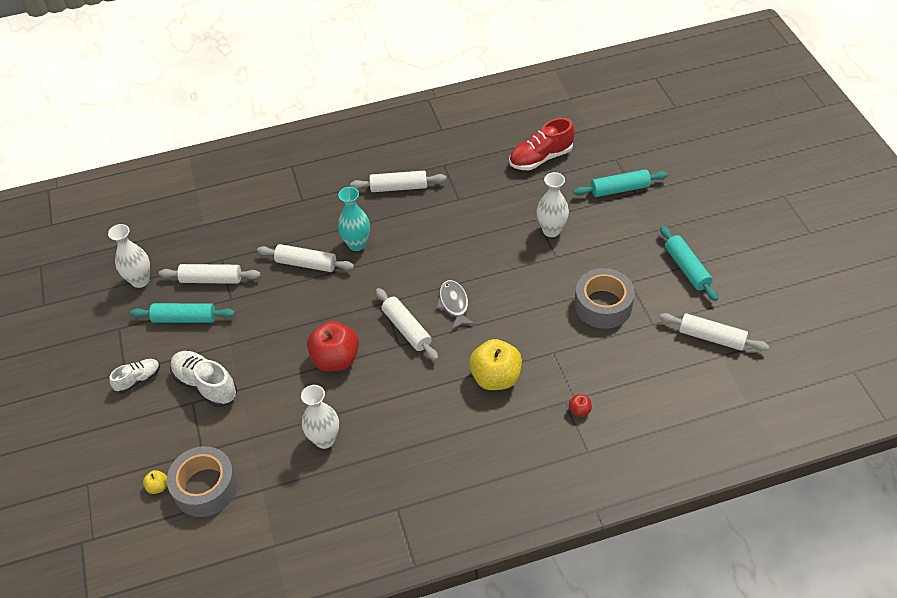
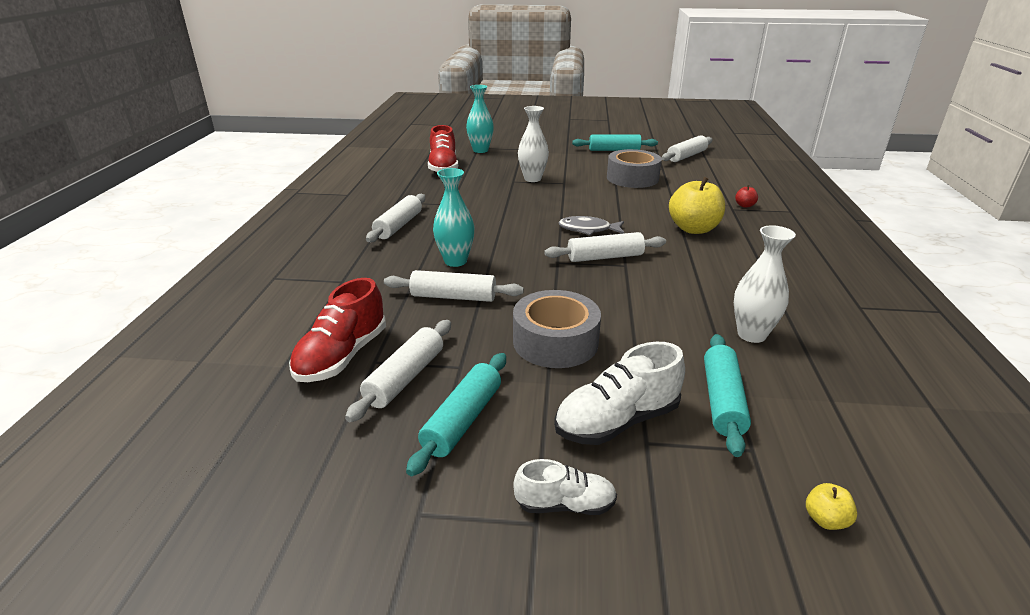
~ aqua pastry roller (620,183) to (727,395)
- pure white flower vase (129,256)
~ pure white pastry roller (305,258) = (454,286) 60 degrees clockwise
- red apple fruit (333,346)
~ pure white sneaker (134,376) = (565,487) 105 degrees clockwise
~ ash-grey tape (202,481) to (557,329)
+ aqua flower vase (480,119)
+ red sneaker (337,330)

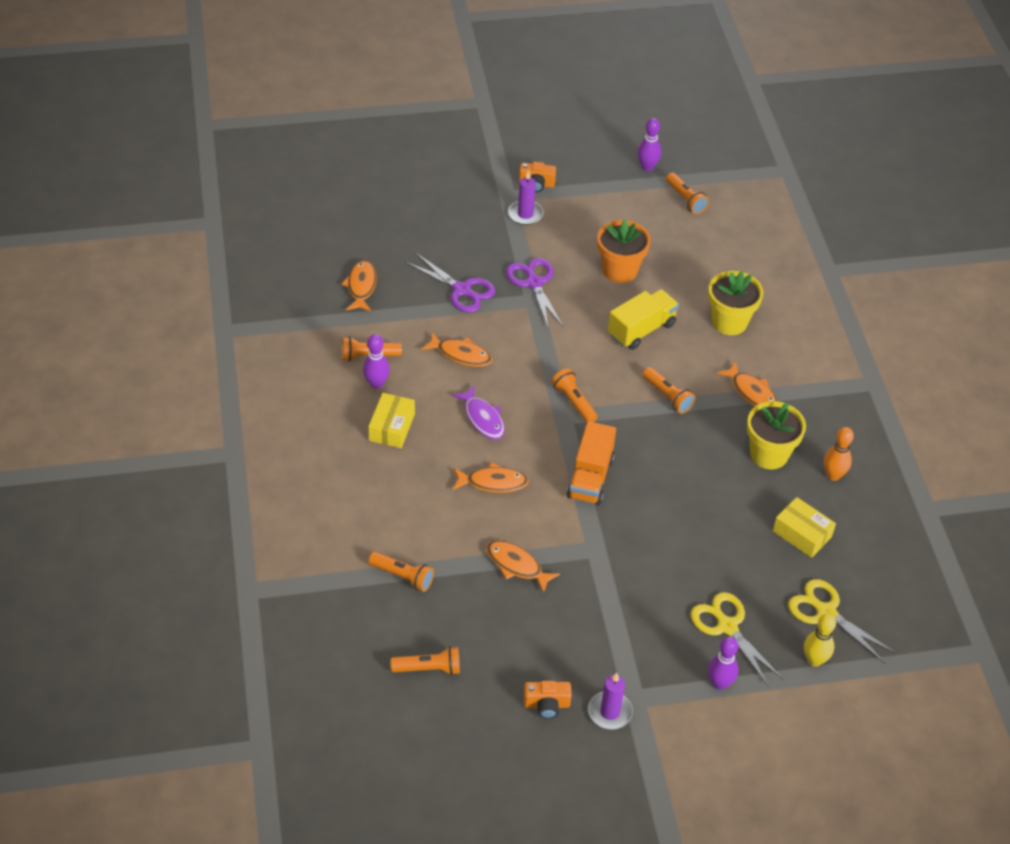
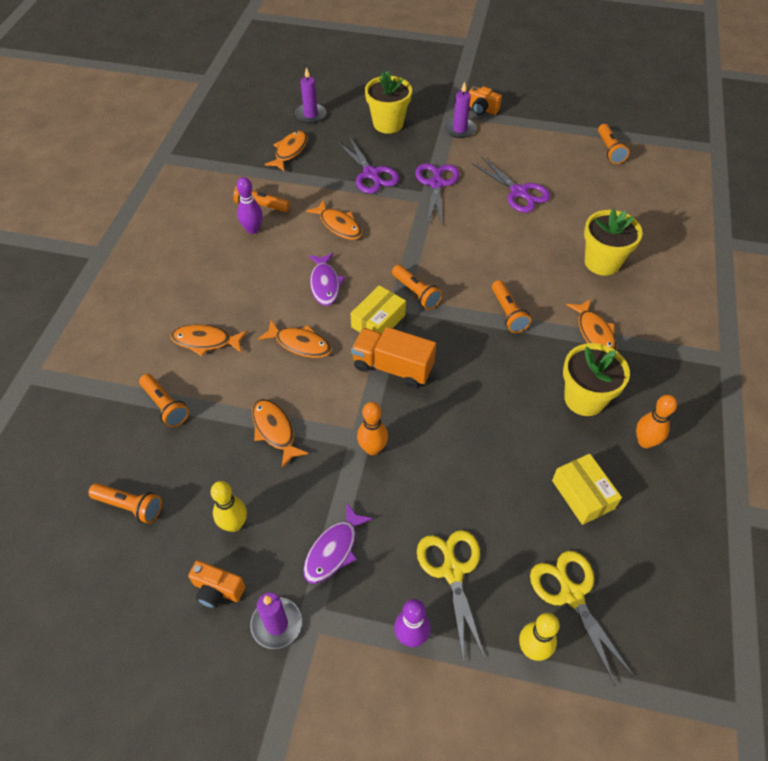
- purple tenpin (649,144)
~ orange flower pot (624,251) to purple pair of scissors (510,185)
- bright yellow lorry (643,319)
~ orange torch (574,395) = (417,287) 150 degrees clockwise
~ bright yellow package (391,420) to (378,309)
~ orange lorry (591,463) = (393,357) 75 degrees clockwise
+ purple candle (310,95)
+ bright yellow flower pot (388,102)
+ orange fish (209,340)
+ orange tenpin (372,428)
+ bright yellow tenpin (229,506)
+ purple fish (338,543)

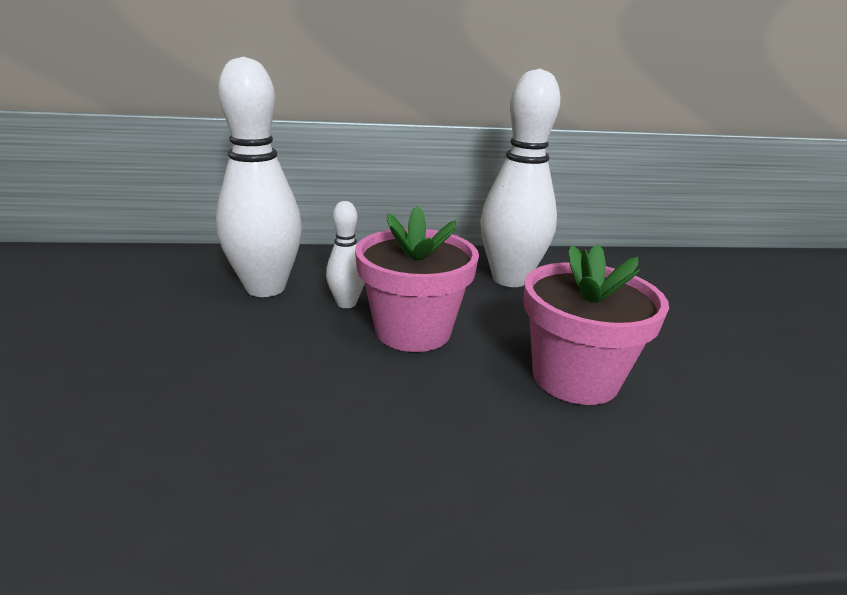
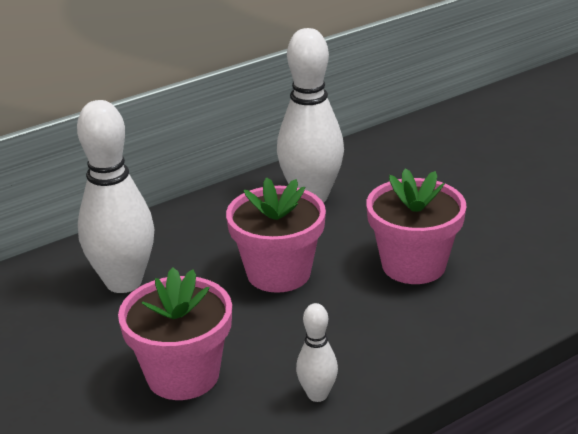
~ pure white tenpin (345,254) to (317,352)
+ pink flower pot (175,334)

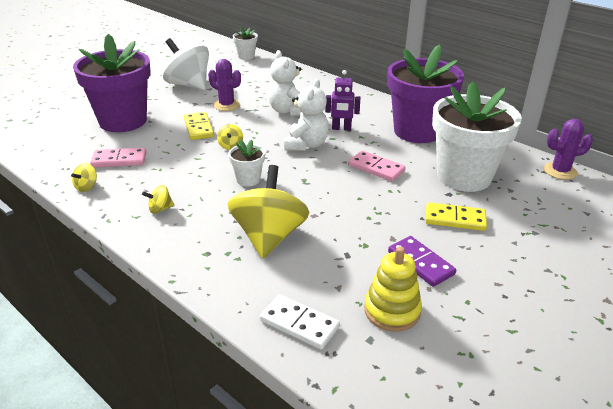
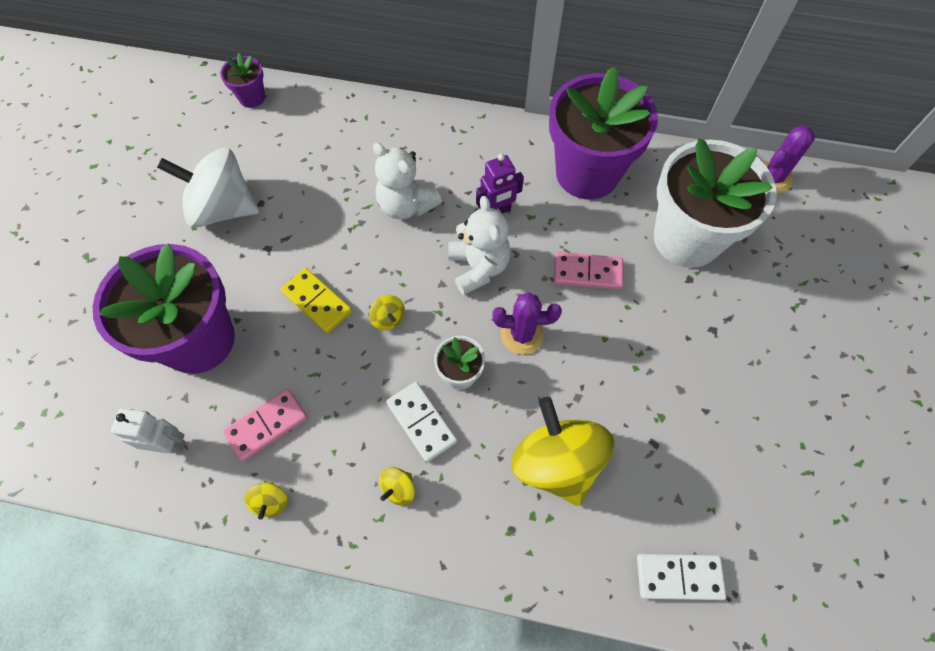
~ pure white flower pot (245,43) to purple flower pot (242,80)
~ purple cactus (224,85) to (527,323)
- bright yellow domino piece (456,216)
- purple domino piece (422,261)
- bright yellow stacking toy (393,289)
+ pure white domino piece (421,422)
+ pure white robot (148,430)

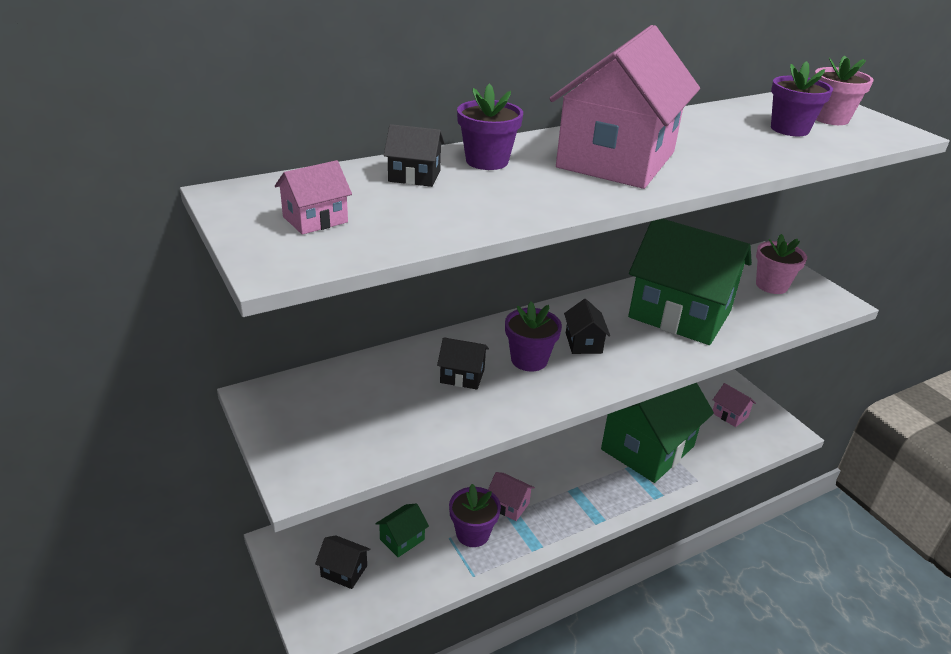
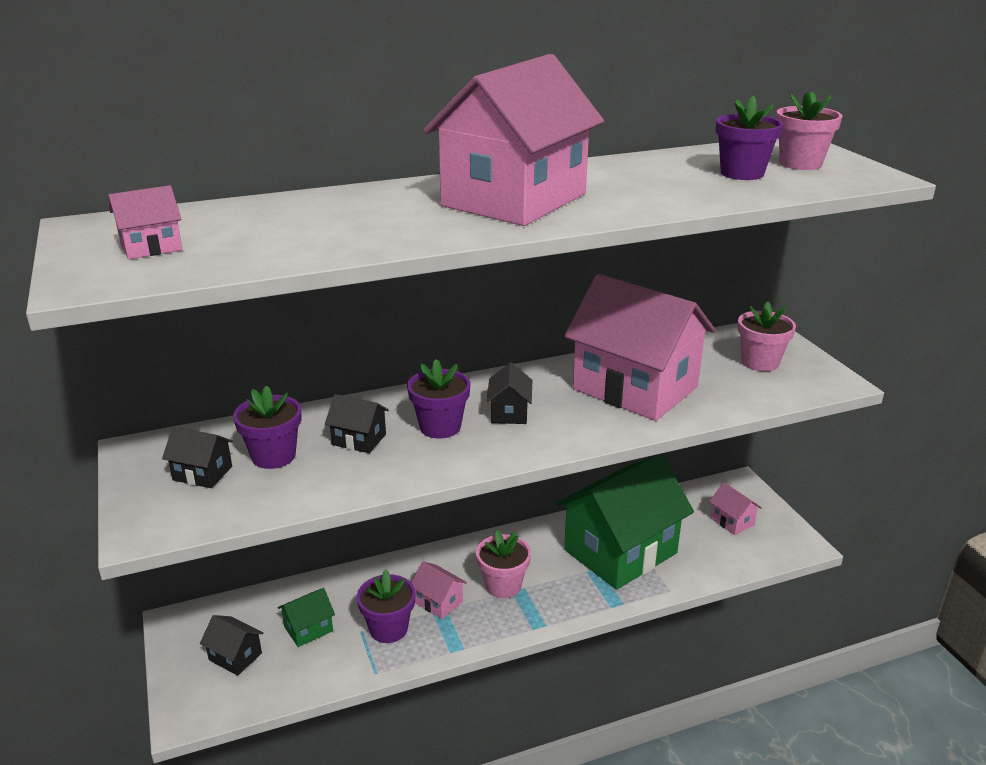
~ purple flower pot (490,127) to (267,427)
~ black house (414,155) to (197,457)
~ emerald house (690,282) to pink house (640,347)
+ pink flower pot (503,564)

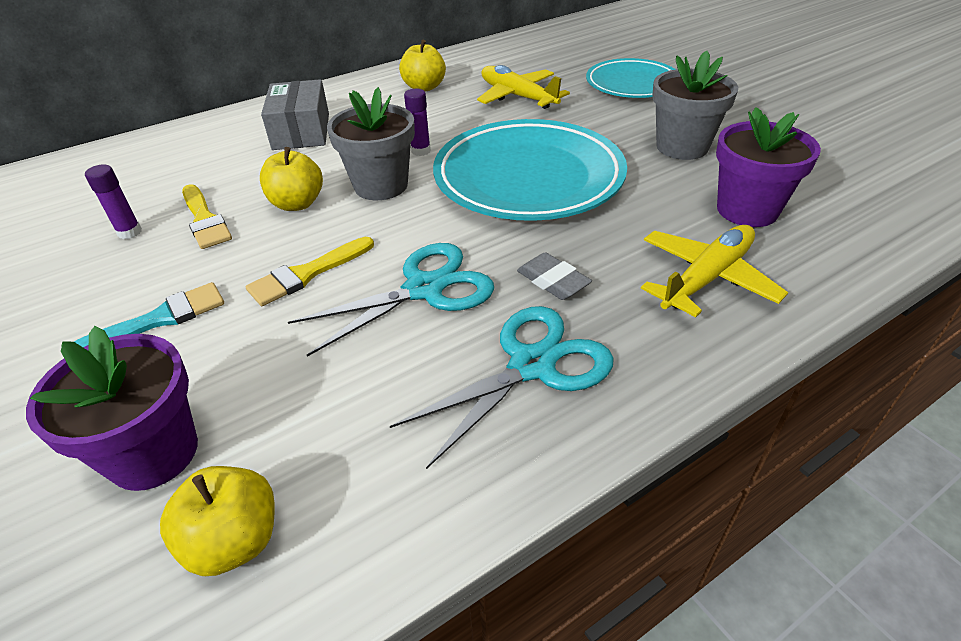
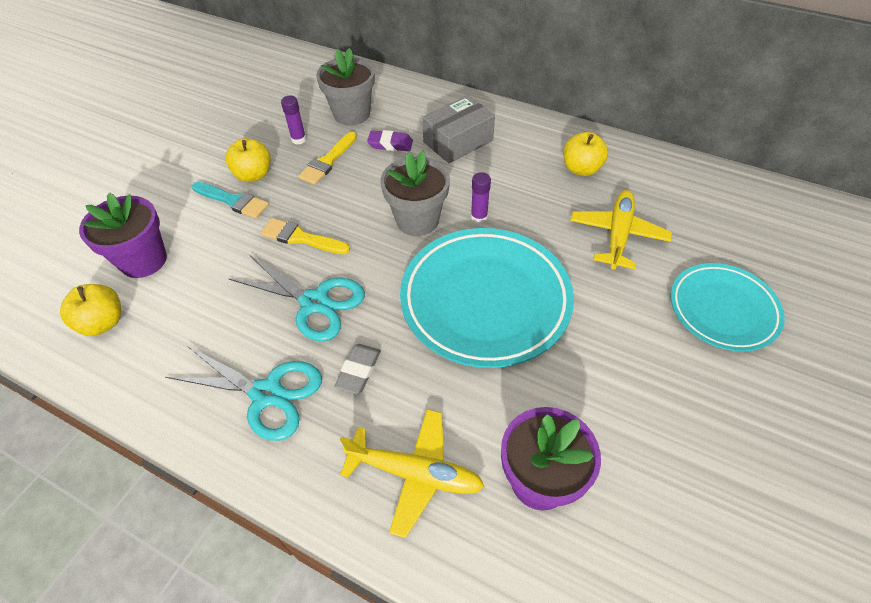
~ ash-grey flower pot (695,105) to (345,87)
~ bright yellow apple fruit (291,179) to (248,160)
+ purple eraser (390,140)

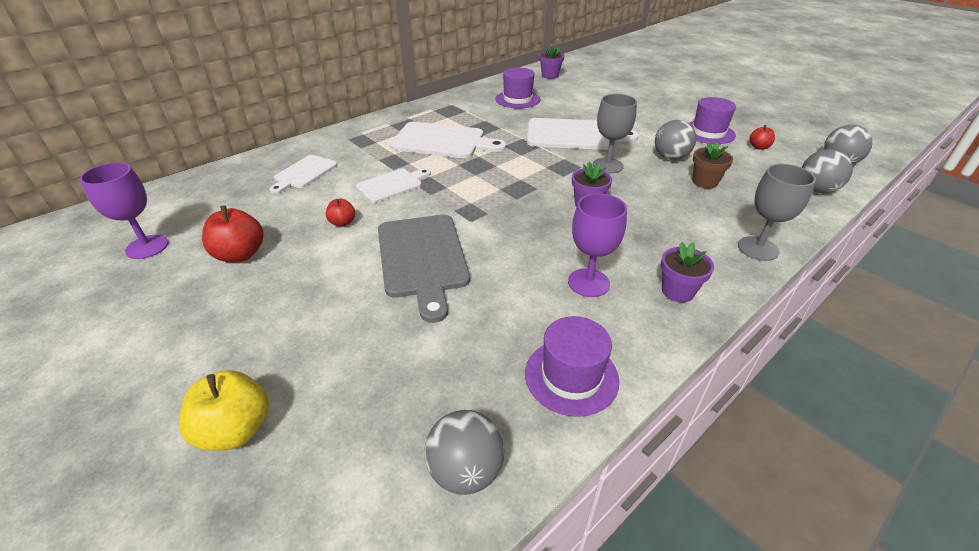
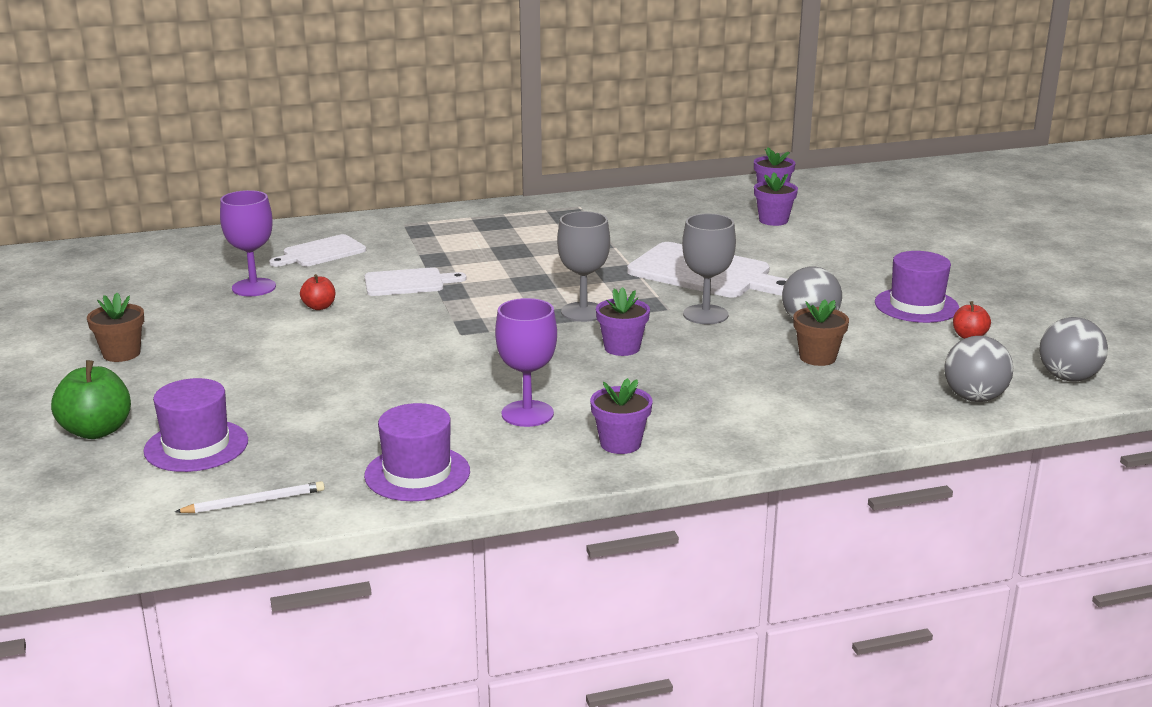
~ purple tall hat (518,88) to (195,425)
- pure white bread board (448,140)
~ purple chalice (124,210) to (248,243)
~ ash-grey chalice (777,212) to (583,266)
- red apple fruit (233,233)
- ash-grey bread board (424,269)
~ bright yellow apple fruit (224,410) to emerald apple fruit (91,399)
~ ash-grey play ball (464,452) to pure white lead pencil (250,497)
+ purple flower pot (776,199)
+ dark brown flower pot (115,327)

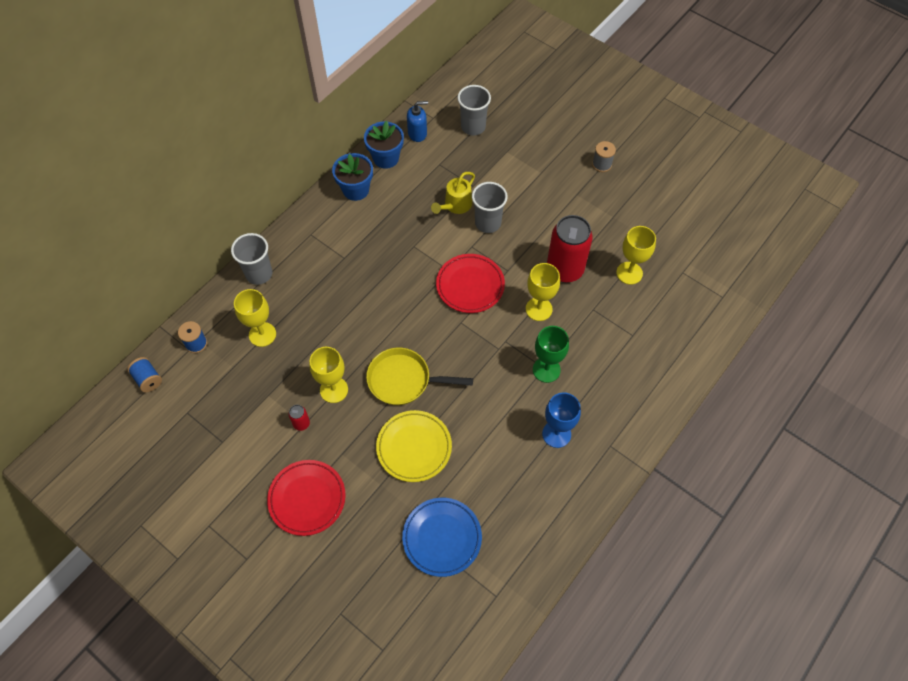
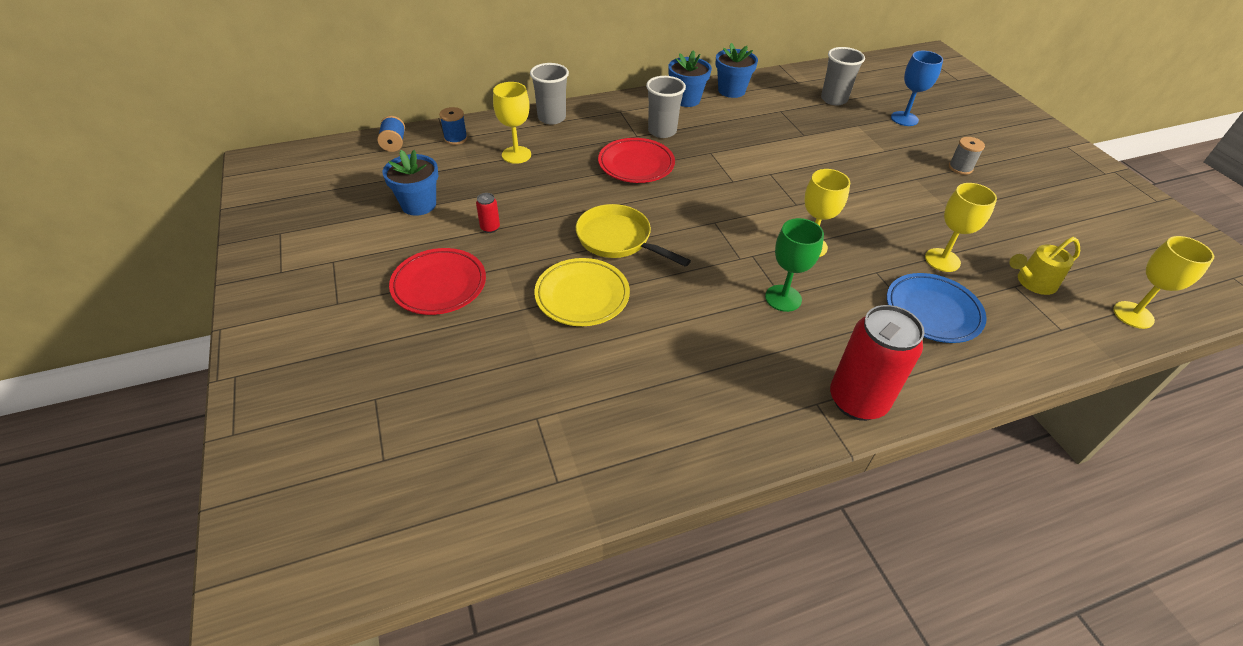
- cobalt soap pump (417,121)
~ bright yellow sprinkling can (453,193) to (1044,266)
~ ash-grey tumbler (490,207) to (666,107)
~ red soda can (570,249) to (877,363)
~ red plate (470,283) to (636,160)
~ bright yellow chalice (329,375) to (1163,282)
~ cobalt chalice (561,420) to (917,88)
~ cobalt plate (442,537) to (937,308)
+ cobalt flower pot (411,183)

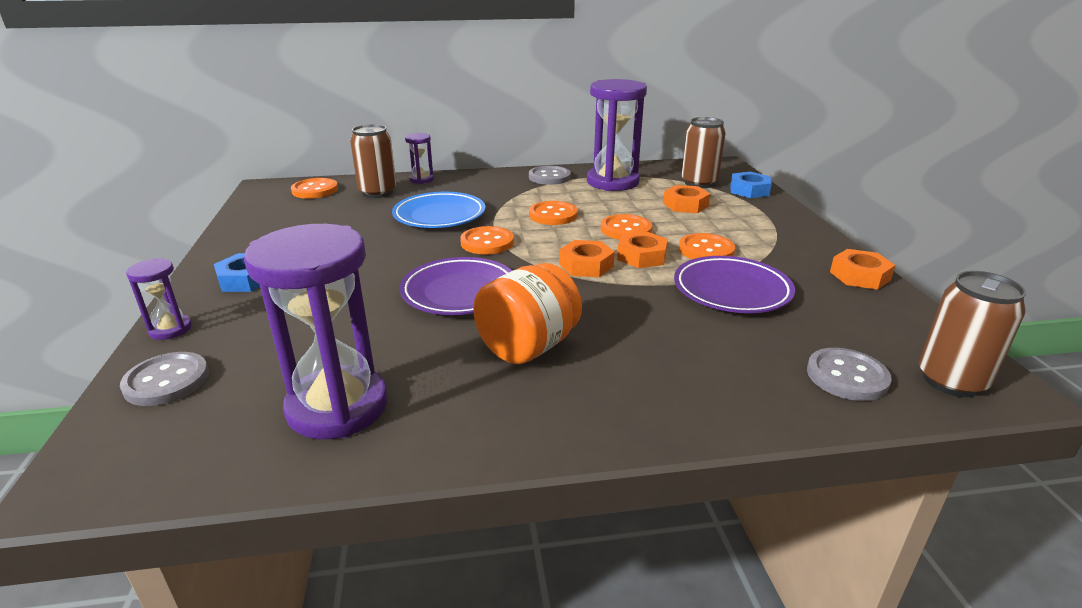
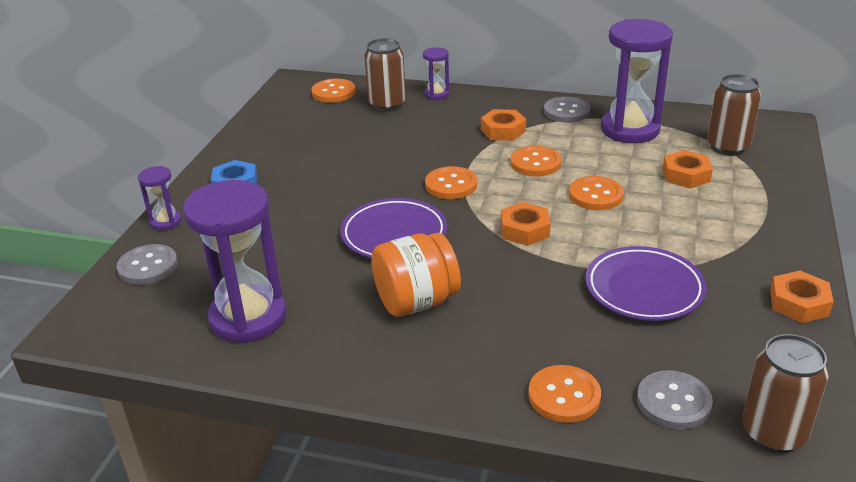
- cobalt nut (751,185)
- cobalt plate (439,210)
~ orange nut (642,249) to (503,125)
~ orange shirt button (707,246) to (564,394)

